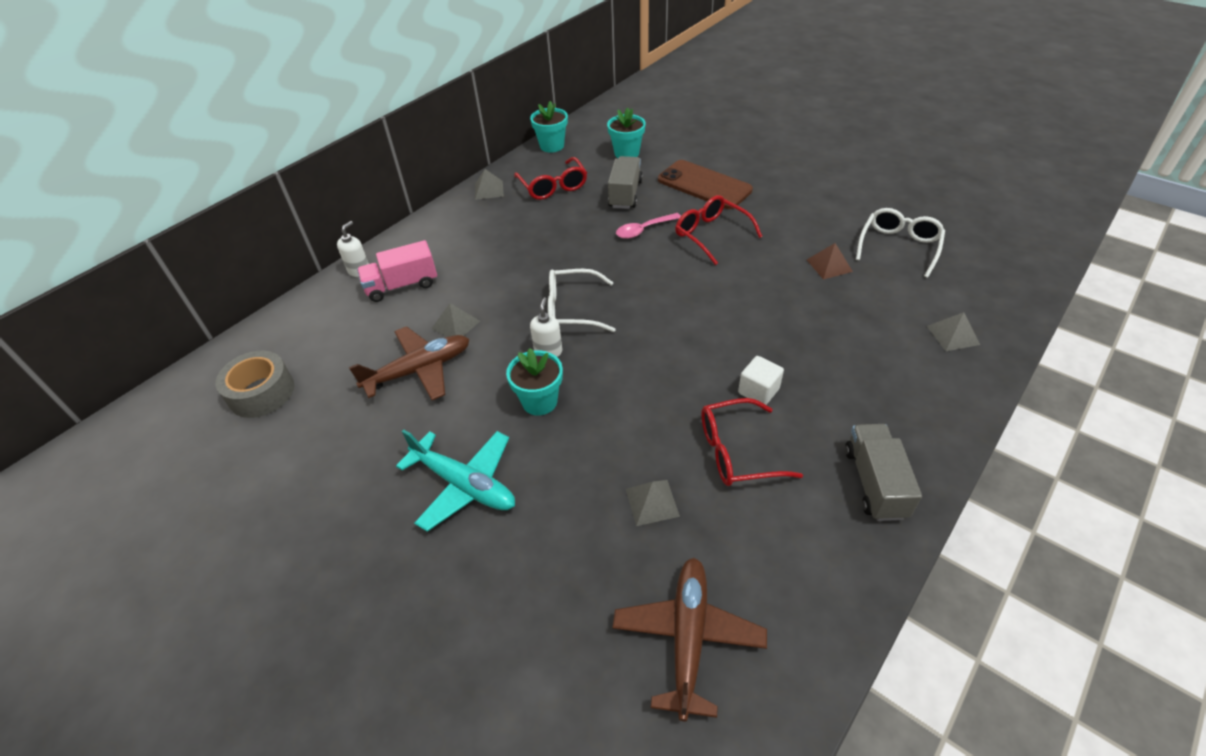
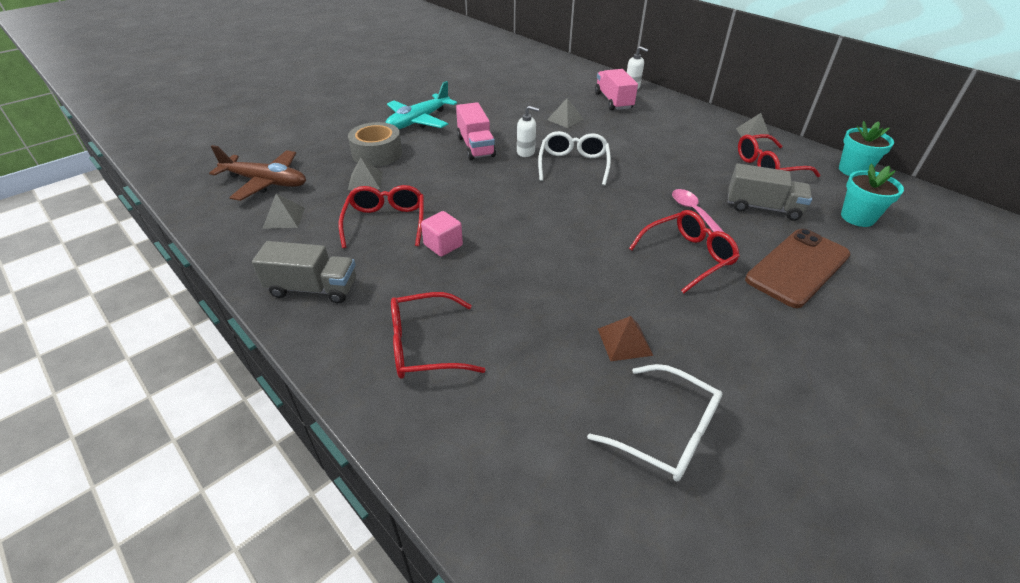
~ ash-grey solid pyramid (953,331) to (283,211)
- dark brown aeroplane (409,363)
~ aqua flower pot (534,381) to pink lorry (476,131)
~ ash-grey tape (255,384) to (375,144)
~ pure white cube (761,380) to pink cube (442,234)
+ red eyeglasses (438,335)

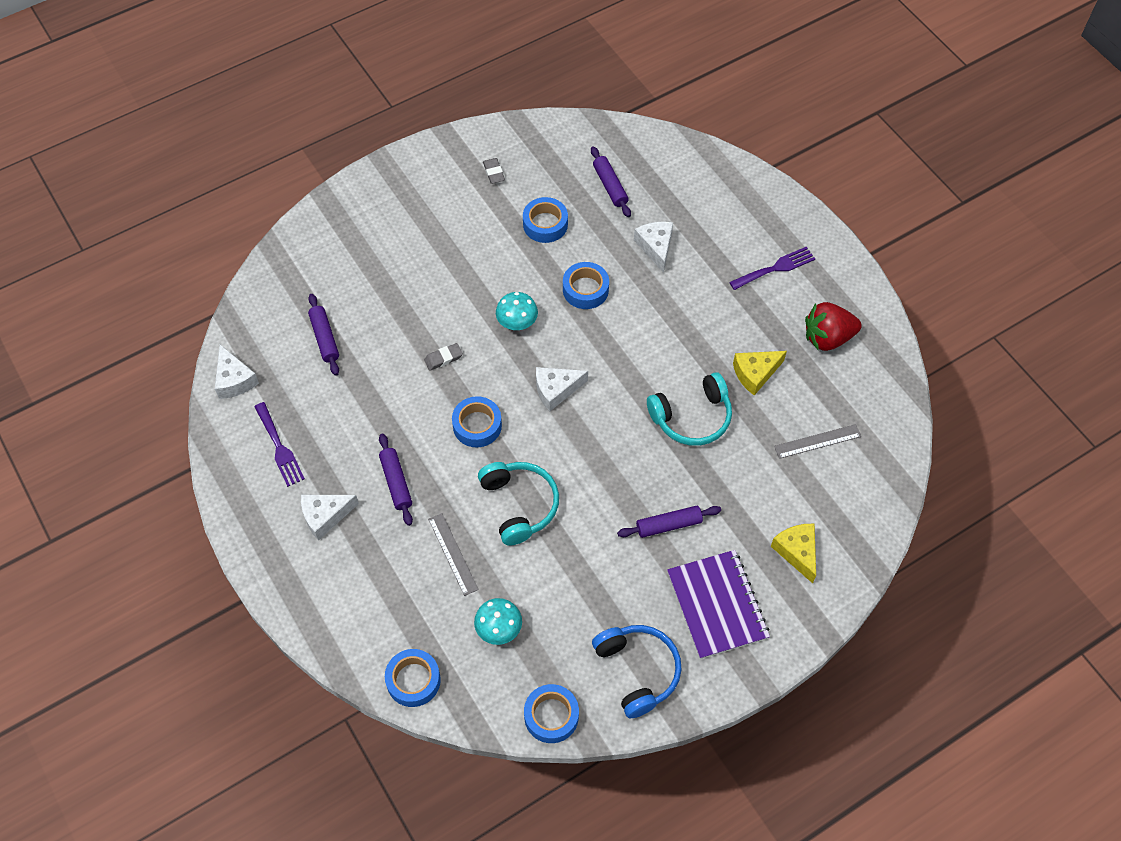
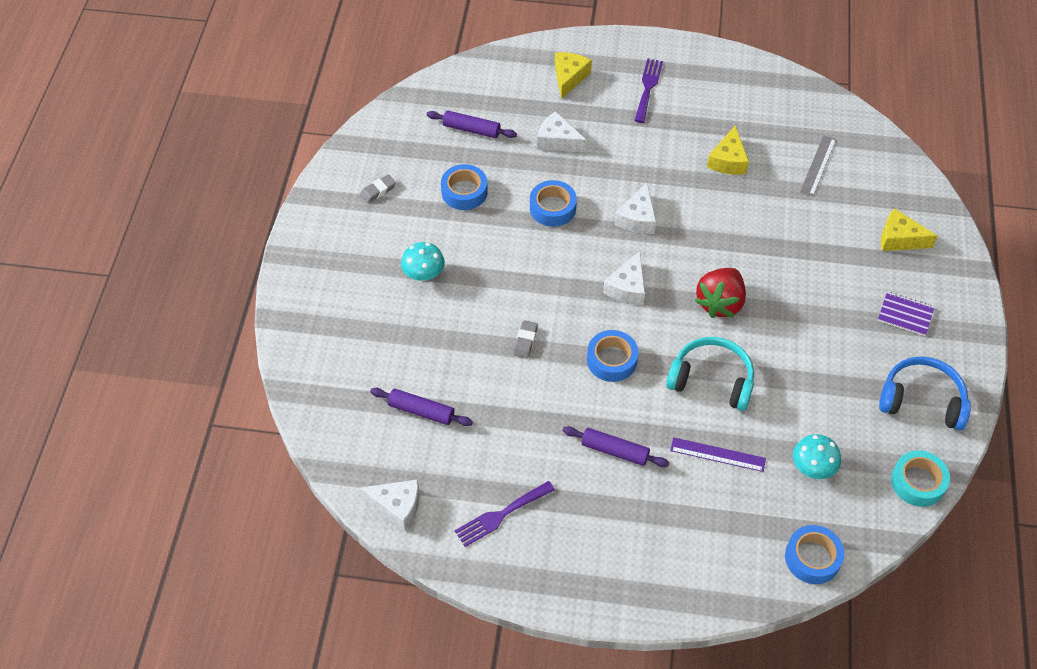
~ ash-grey eraser (494,171) = (378,188) 60 degrees counterclockwise
~ aqua mushroom (517,311) to (423,261)
~ red strawberry (833,326) to (720,293)
- aqua over-ear headphones (689,409)
~ purple dinner fork (279,444) = (504,514) 135 degrees clockwise
~ pure white cheese wedge (330,518) to (635,208)
- purple pastry roller (669,522)
~ ash-grey ruler (453,554) to purple ruler (718,454)
~ purple notepad (718,604) = (906,314) x0.53
~ cobalt tape (551,713) to aqua tape (920,478)
+ bright yellow cheese wedge (573,75)

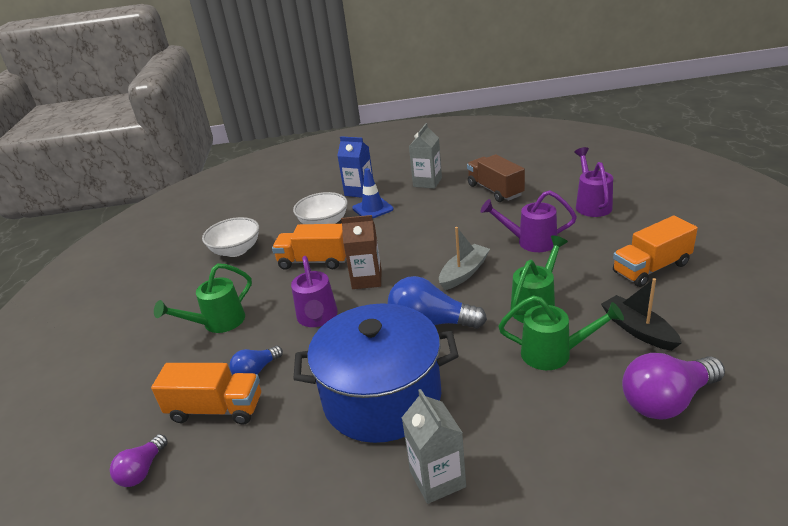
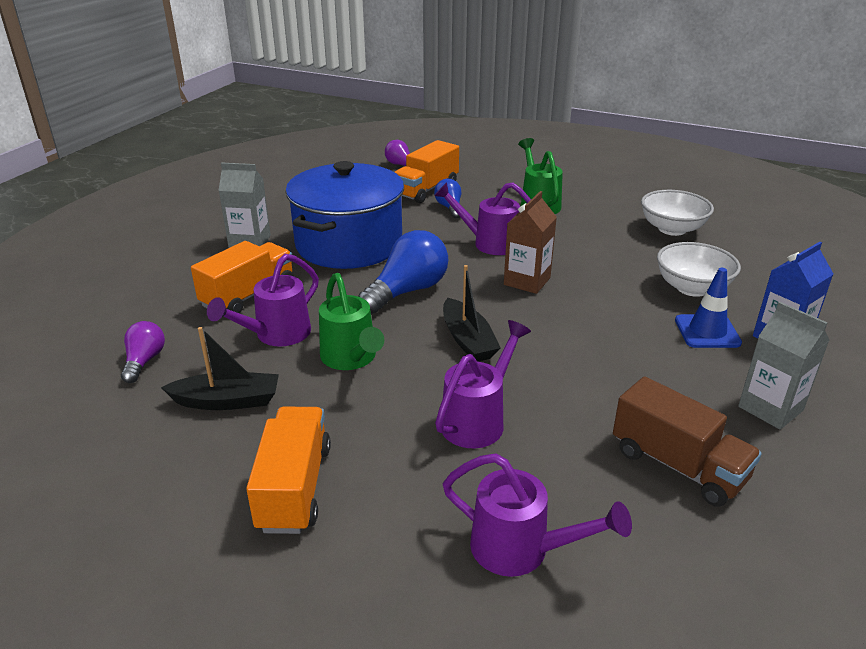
~ dark brown lorry (496,178) = (687,441) 45 degrees clockwise
~ orange lorry (309,247) to (242,277)
~ ash-grey sailboat (464,258) to black sailboat (472,313)
~ emerald sprinkling can (561,332) to purple sprinkling can (263,300)
~ purple lightbulb (673,386) = (143,352) x0.56

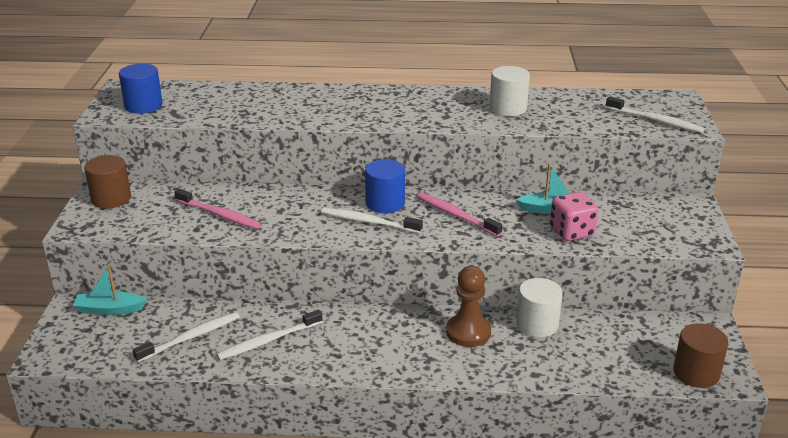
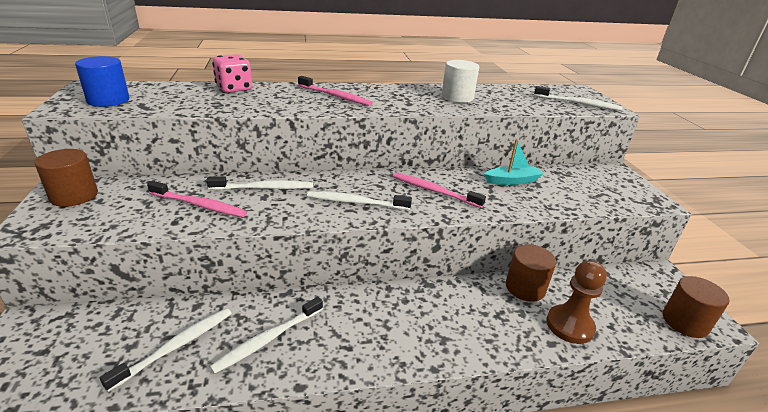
- cobalt solid cylinder (385,186)
~ pink game die (574,216) to (232,73)
- aqua sailboat (109,290)
~ dark brown game pawn (468,306) to (577,302)
~ pure white solid cylinder (539,307) to dark brown solid cylinder (531,273)
+ pink tooth brush (335,91)
+ pure white tooth brush (260,183)

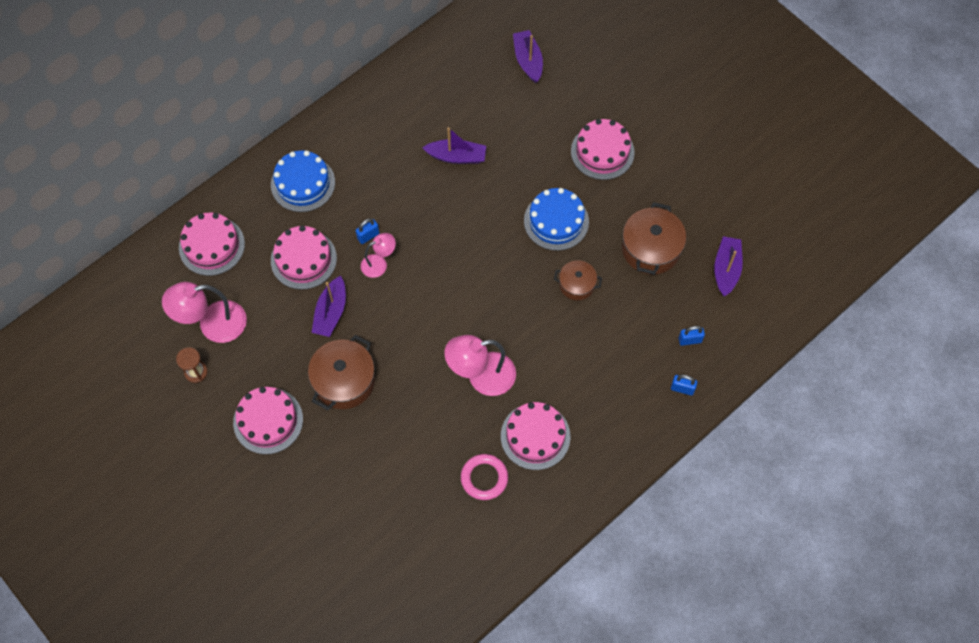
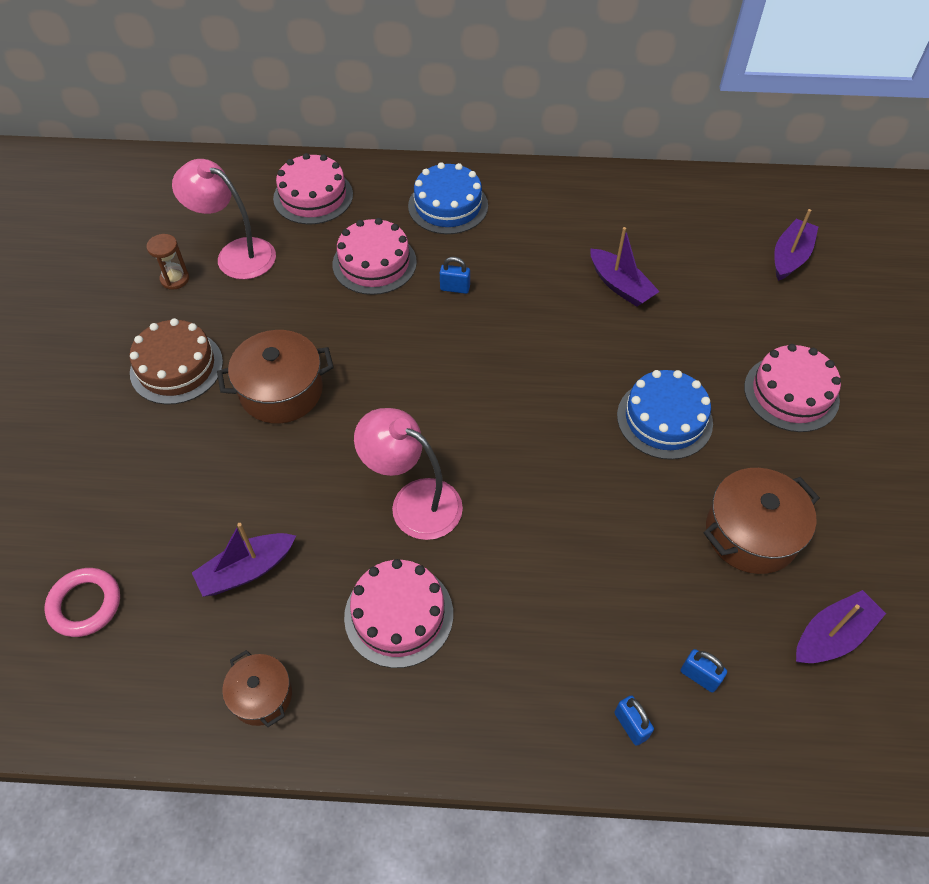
- pink desk lamp (378,255)
~ dark brown stockpot (578,280) to (257,688)
~ purple sailboat (329,306) to (244,560)
~ pink layer cake (268,420) to dark brown layer cake (176,361)
~ pink torus (484,477) to (82,602)

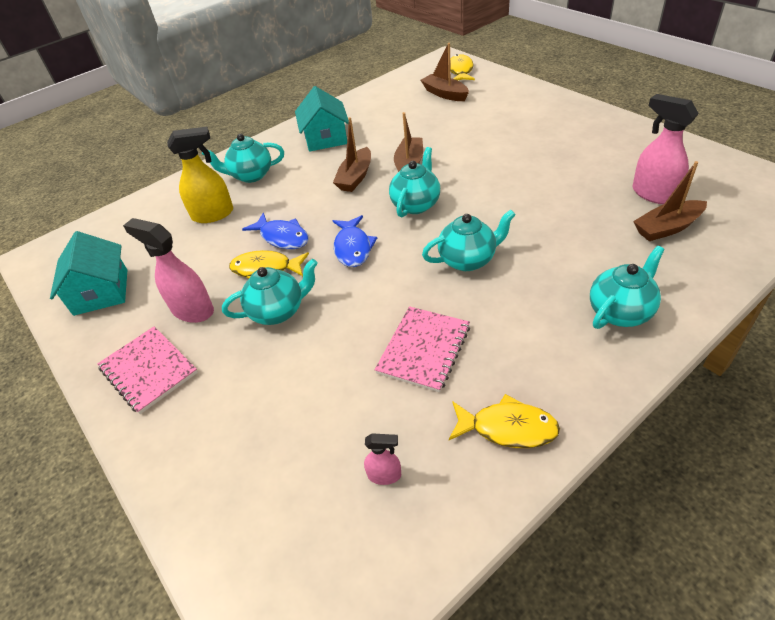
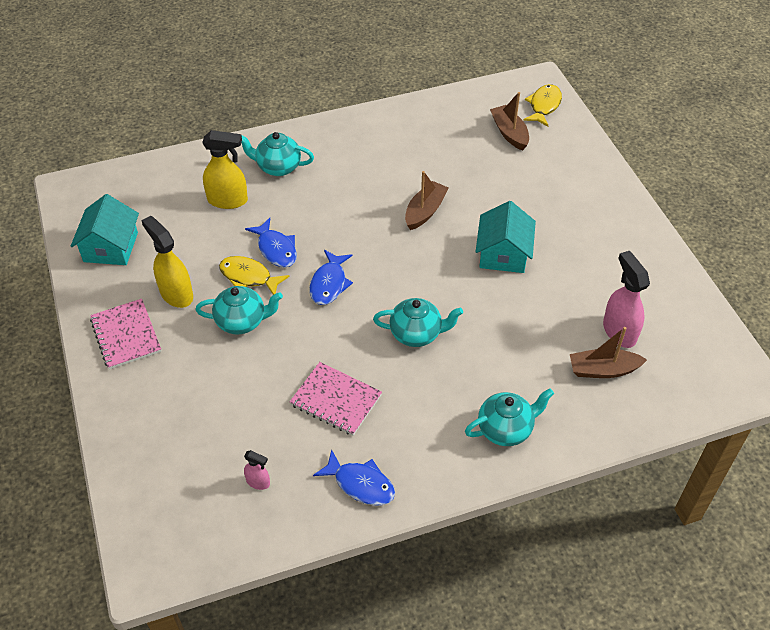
~ aqua house (322,119) to (506,237)
- dark brown sailboat (352,154)
- aqua teapot (414,182)
~ pink sprayer (168,270) to bright yellow sprayer (167,262)
~ pink notepad (422,349) = (336,399) 75 degrees clockwise
~ bright yellow fish (504,421) to cobalt fish (354,477)

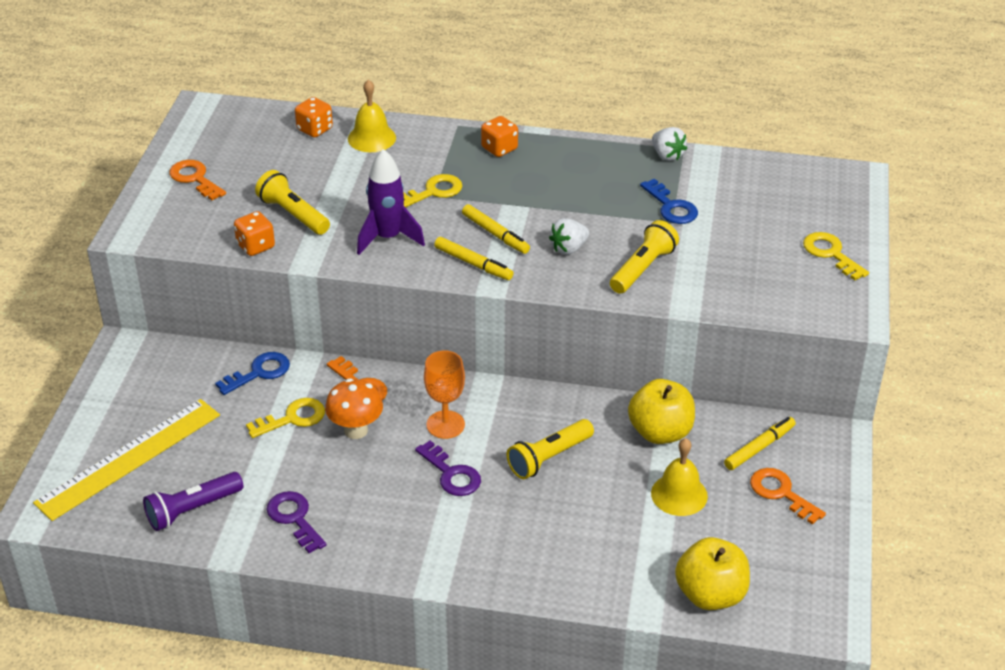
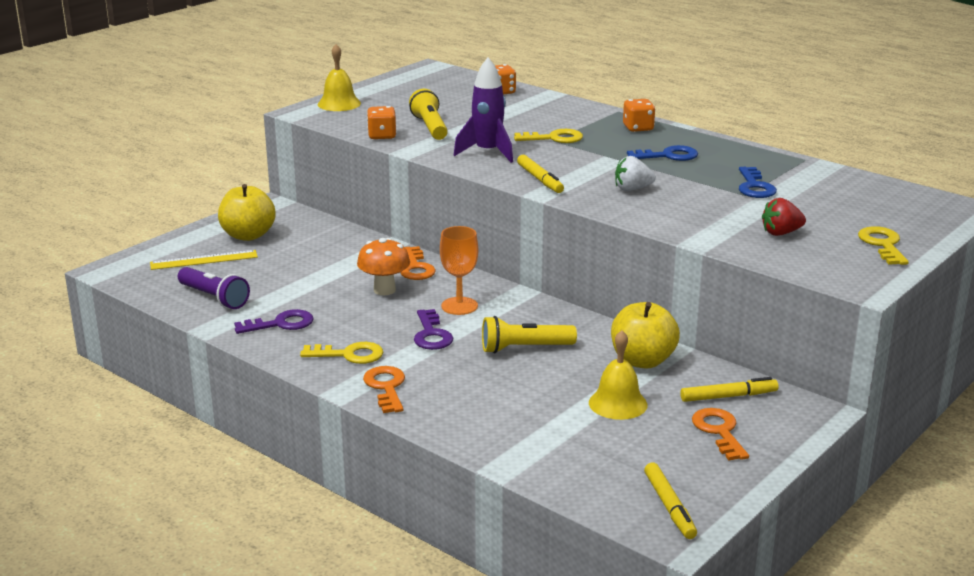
~ bright yellow hand bell (372,115) to (339,77)
- pure white strawberry (669,144)
~ orange door key (197,180) to (384,389)
~ bright yellow felt pen (496,229) to (670,500)
- bright yellow torch (644,257)
~ cobalt door key (252,373) to (662,153)
~ bright yellow door key (285,418) to (341,353)
~ bright yellow ruler (126,460) = (204,260) x0.60
~ purple torch (193,501) = (214,288) 135 degrees counterclockwise
~ purple door key (296,522) = (273,321) 75 degrees clockwise
~ bright yellow apple fruit (712,573) to (247,212)
+ red strawberry (784,217)

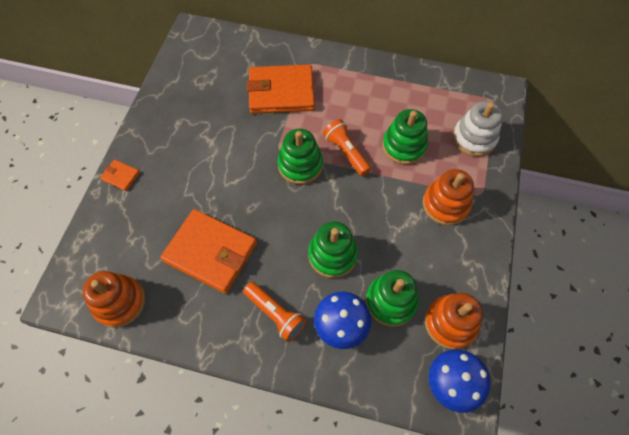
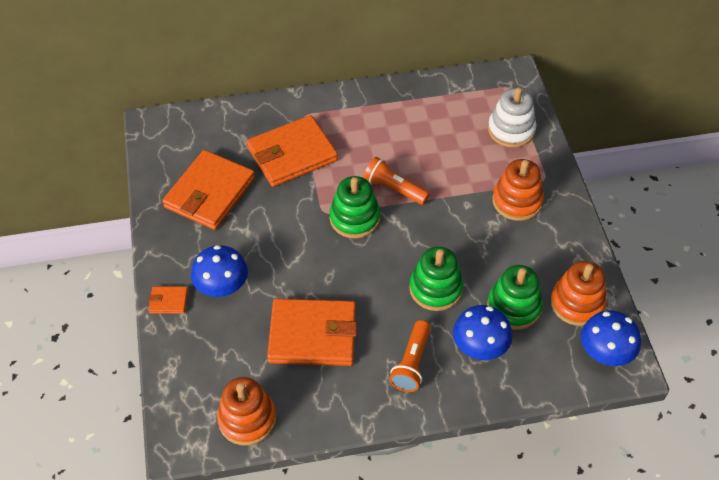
- emerald stacking toy (405,137)
~ orange torch (274,312) = (410,356) 90 degrees clockwise
+ orange card wallet (208,190)
+ cobalt mushroom (219,271)

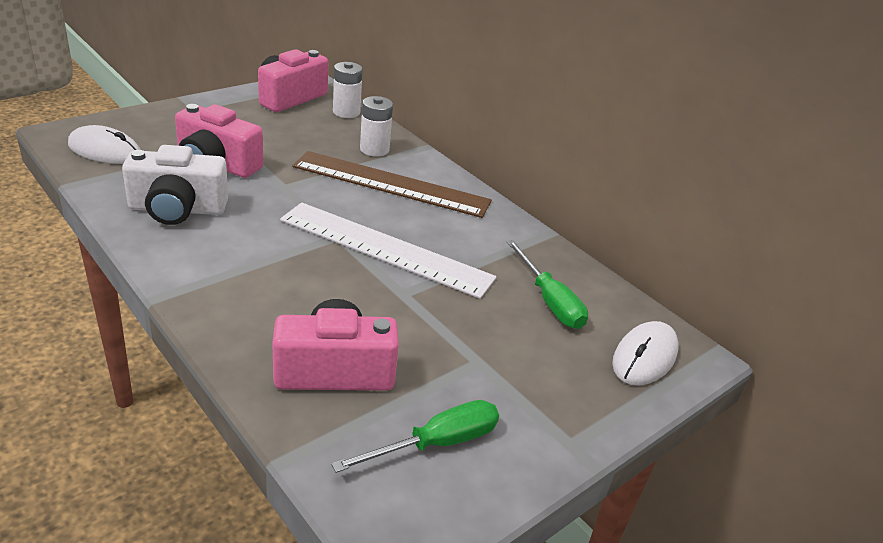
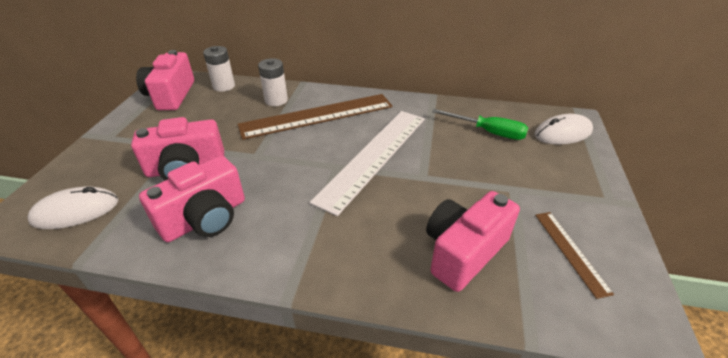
~ pure white camera (175,185) to pink camera (192,199)
~ pure white ruler (388,250) = (367,163) 45 degrees counterclockwise
~ pure white computer mouse (645,353) = (563,129) 75 degrees clockwise
~ emerald hand screwdriver (415,436) to dark brown ruler (574,255)

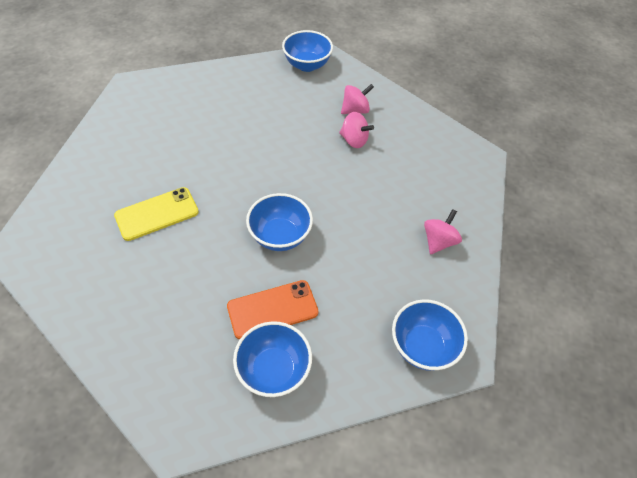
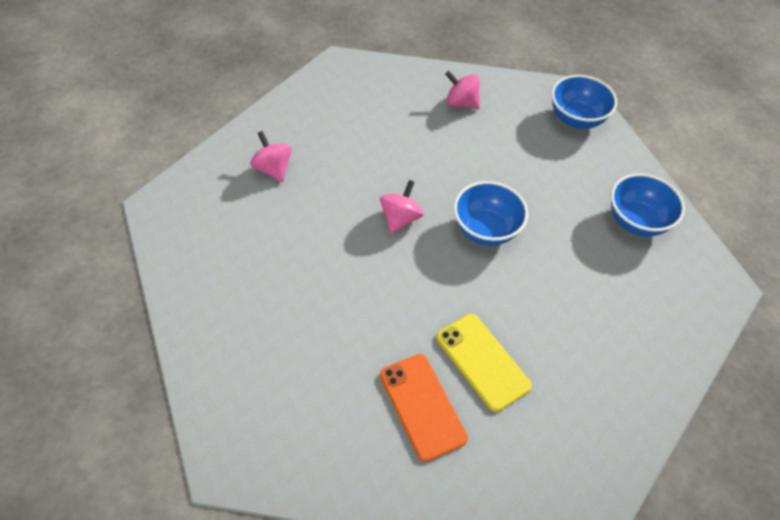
- cobalt deep dish (307,51)
~ pink whirligig (356,130) to (402,207)
~ orange mobile phone (273,310) to (424,408)

